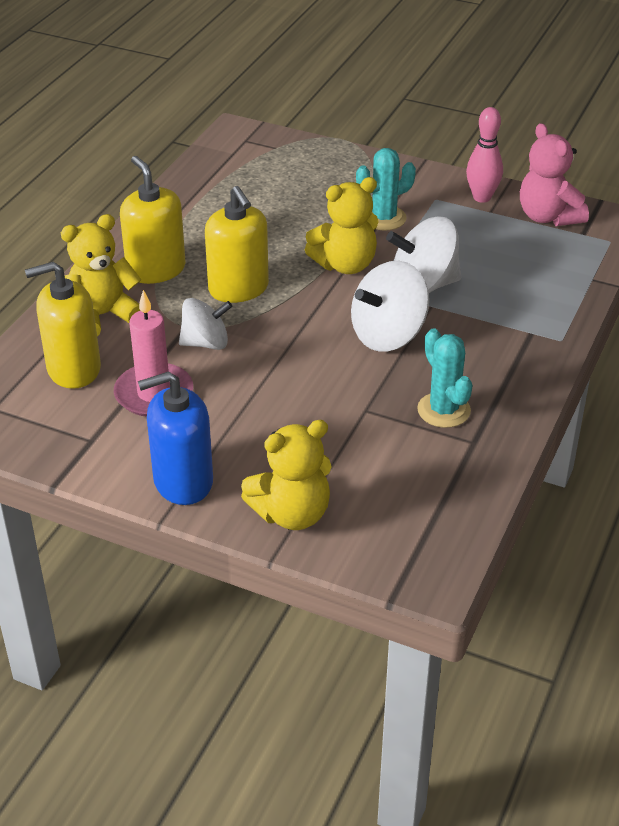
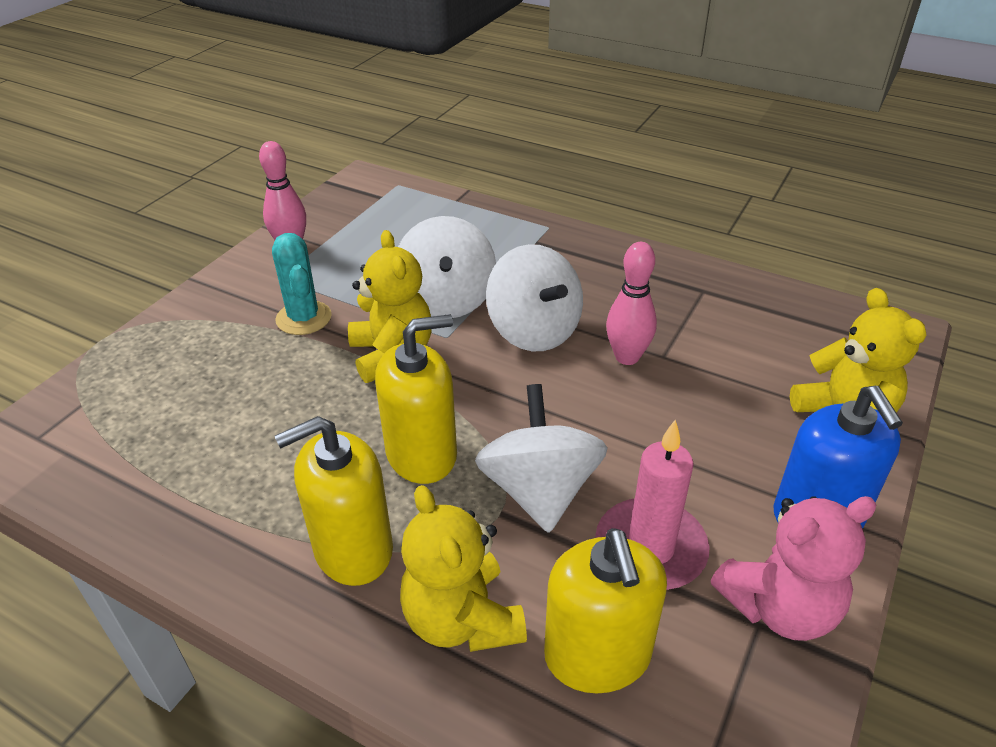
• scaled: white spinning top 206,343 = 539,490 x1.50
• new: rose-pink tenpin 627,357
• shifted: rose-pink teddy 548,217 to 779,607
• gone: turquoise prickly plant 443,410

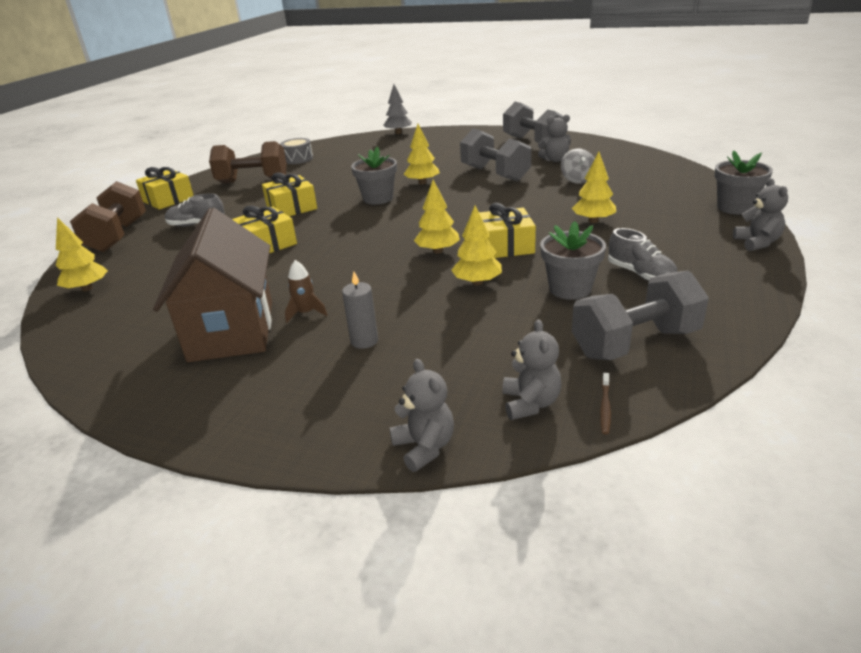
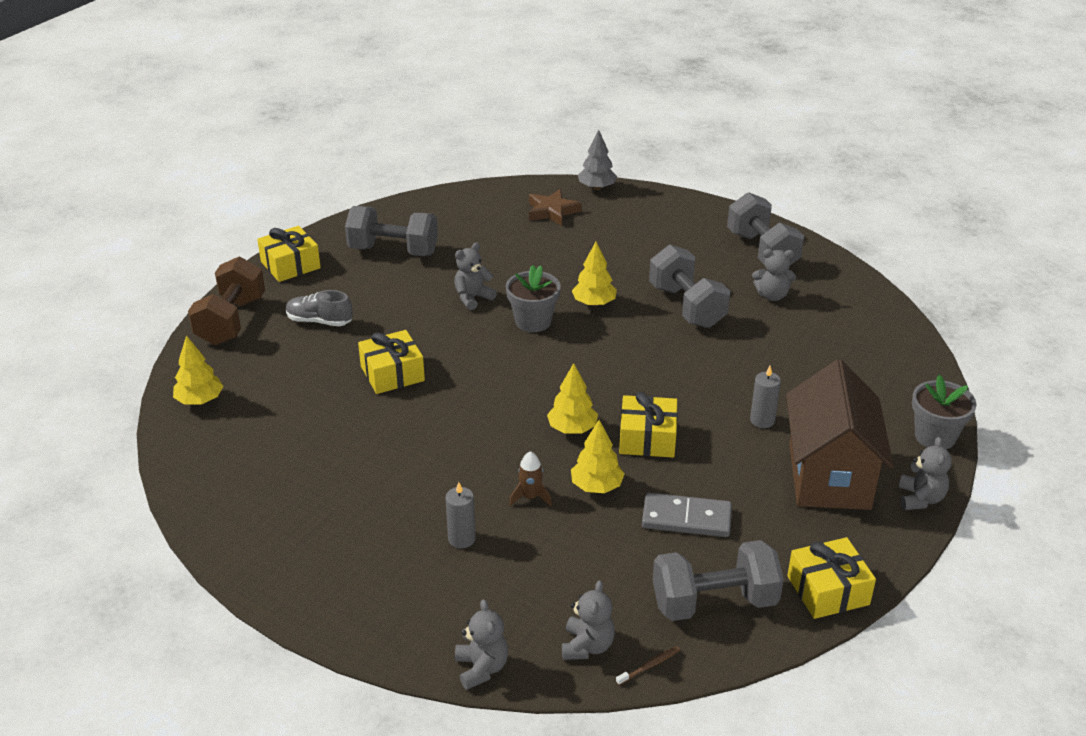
• repainted: russet free weight 253,181 to gray free weight 393,251
• new: gray teddy 473,298
• shifted: russet spaceship 306,313 to 530,497
• new: russet star shape 552,211
• rotated: russet tooth brush 605,407 = 649,666 150 degrees counterclockwise
• swapped: gray potted plant 570,289 to gray domino 686,518
• swapped: golden tree 593,221 to gray candle 762,420
• shifted: russet toy house 232,330 to 829,476
• shifted: golden gift 291,208 to 828,590
• gone: gray snare drum 298,159
• gone: gray spinning top 577,180
• gone: gray shoe 640,274

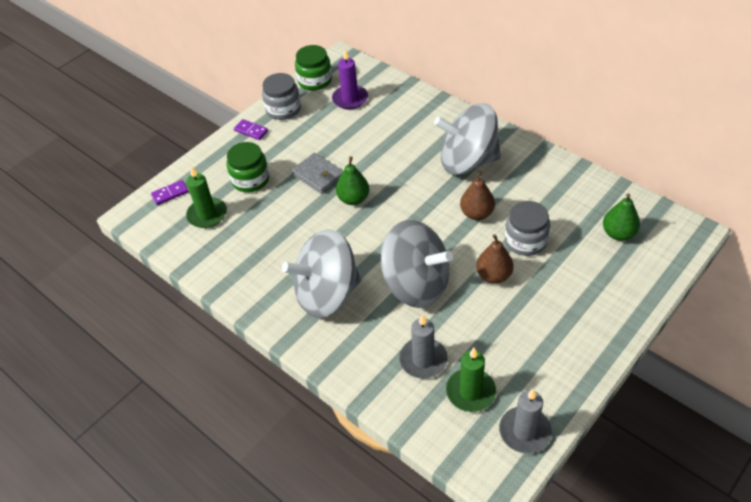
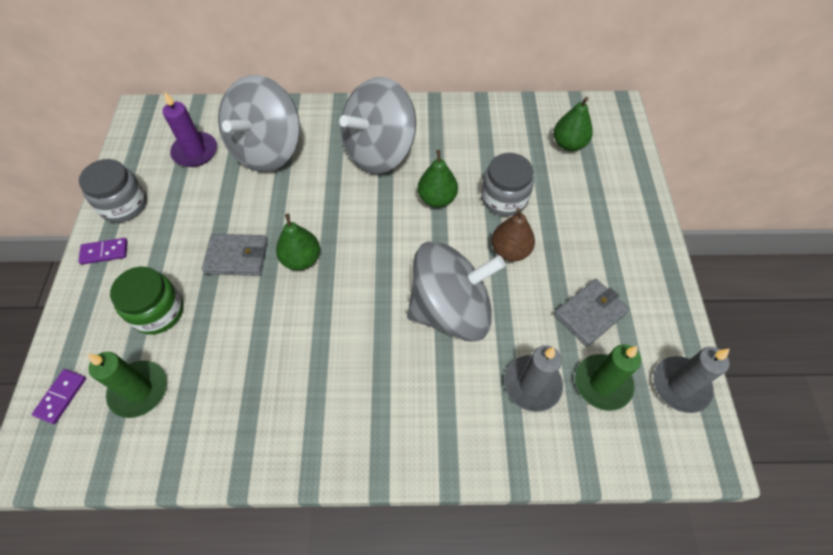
• shifted: gray spinning top 327,294 to 267,150
• repainted: russet pear fruit 476,213 to leaf-green pear fruit 437,199
• new: gray billfold 590,314
• gone: leaf-green jam jar 315,81

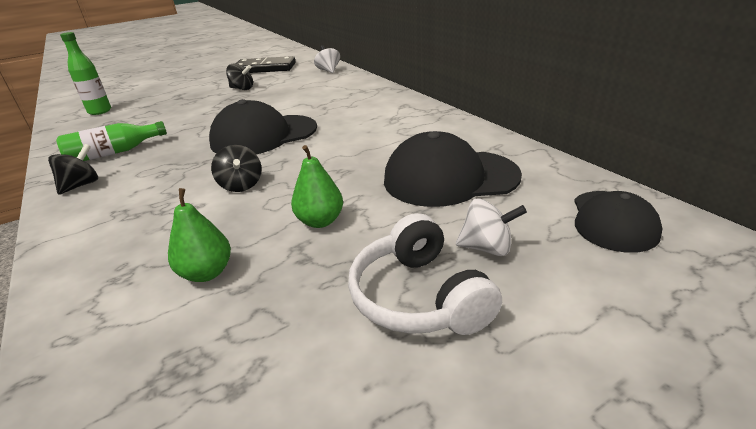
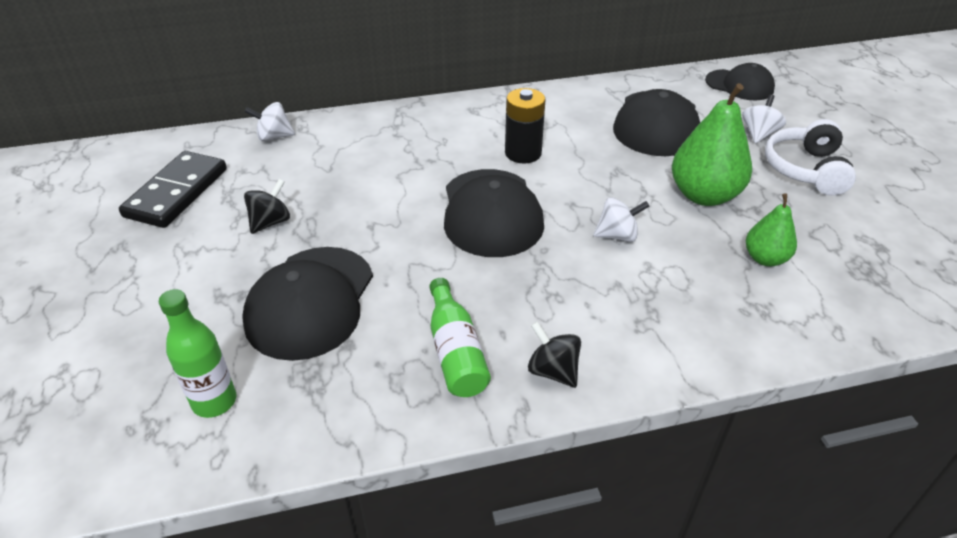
• new: black cap 310,302
• new: black AA battery 523,153
• repainted: black spinning top 241,185 to white spinning top 617,235
• scaled: leaf-green pear fruit 320,221 = 704,195 x1.74
• rotated: white headset 418,297 = 805,169 105 degrees clockwise

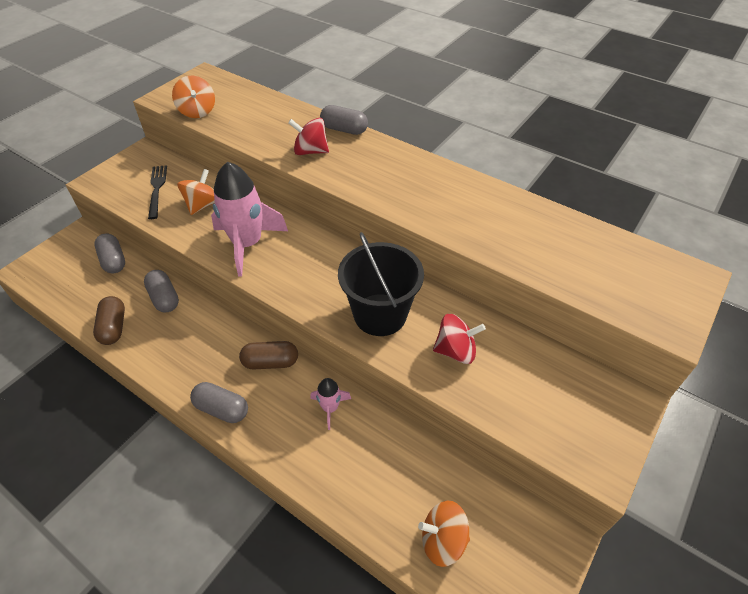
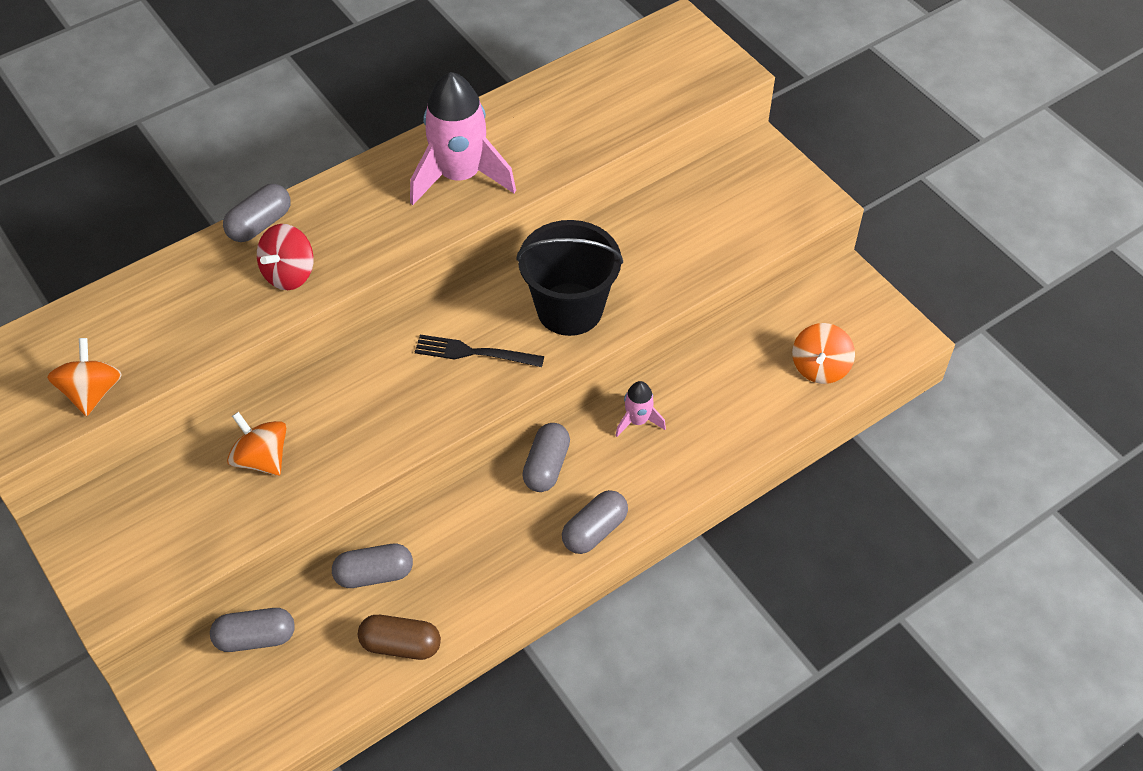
• rotated: bright orange spinning top 197,111 = 92,392 90 degrees counterclockwise
• shifted: rose-pink spaceship 247,244 to 460,176
• shifted: black fork 157,189 to 473,352
• repainted: russet pill 270,362 to gray pill 546,466
• gone: red spinning top 455,351

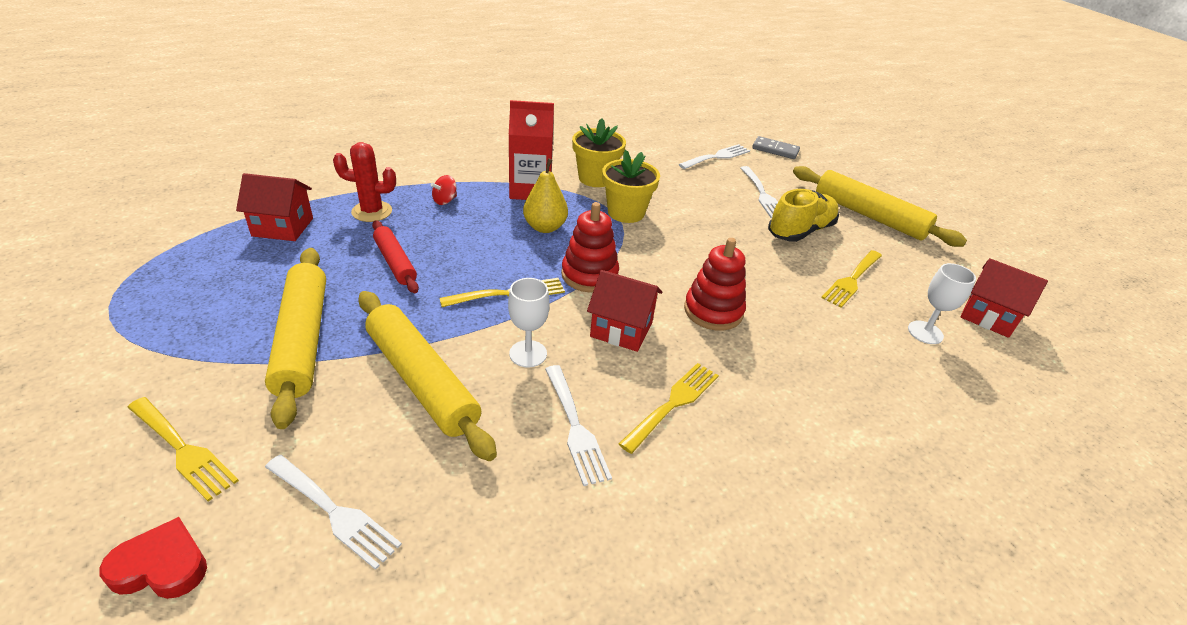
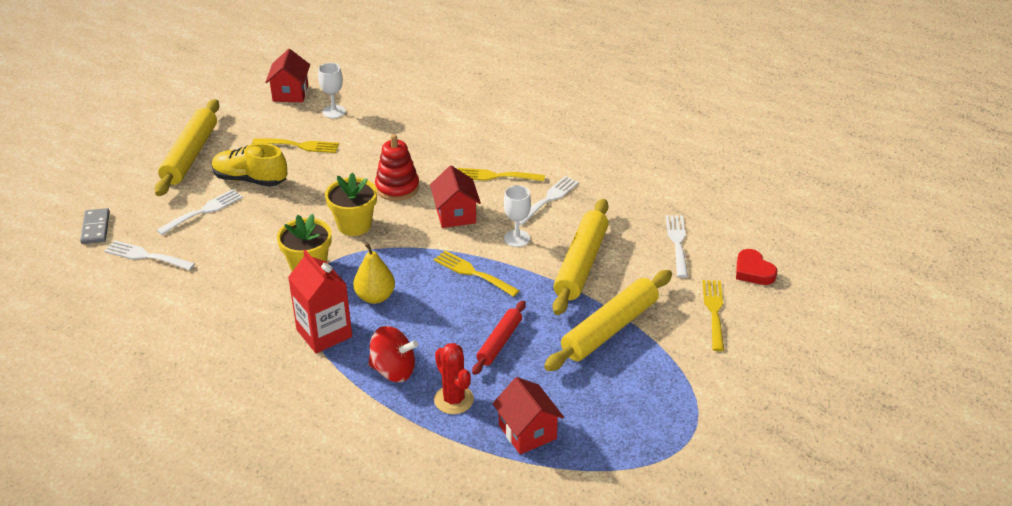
• shifted: golden potted plant 595,178 to 354,225
• scaled: red spinning top 445,201 = 393,370 x1.84
• gone: red stacking rings 589,275

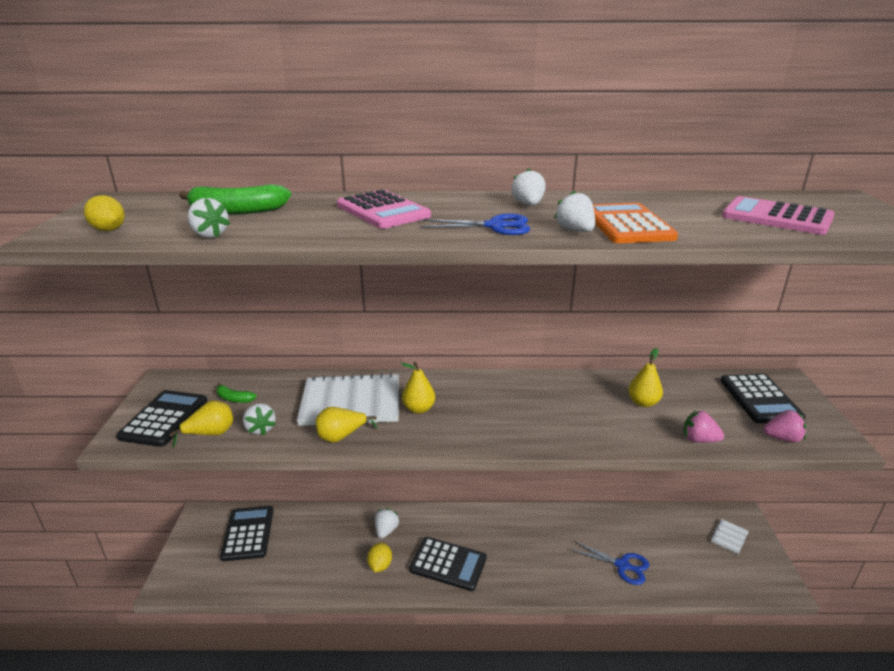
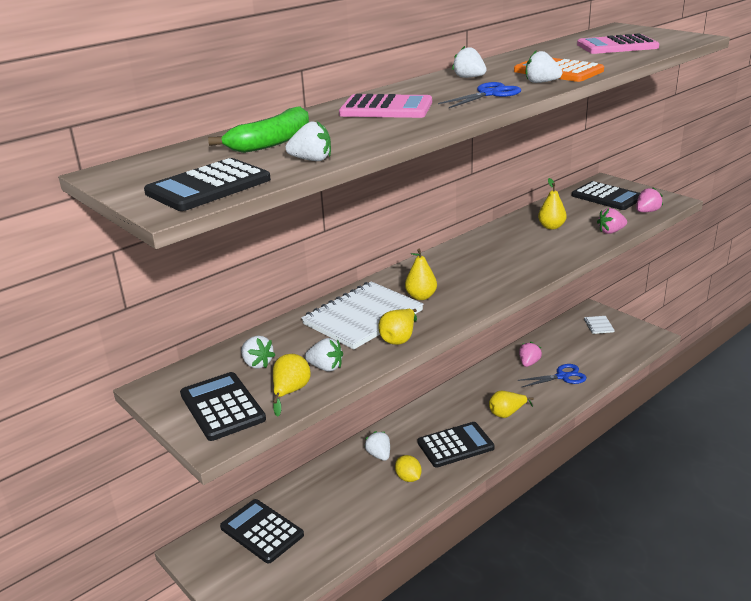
• swapped: golden lemon 109,230 to black calculator 208,186
• swapped: leaf-green toy banana 234,399 to white berry 257,363
• new: golden pear fruit 507,413
• new: rose-pink berry 529,363

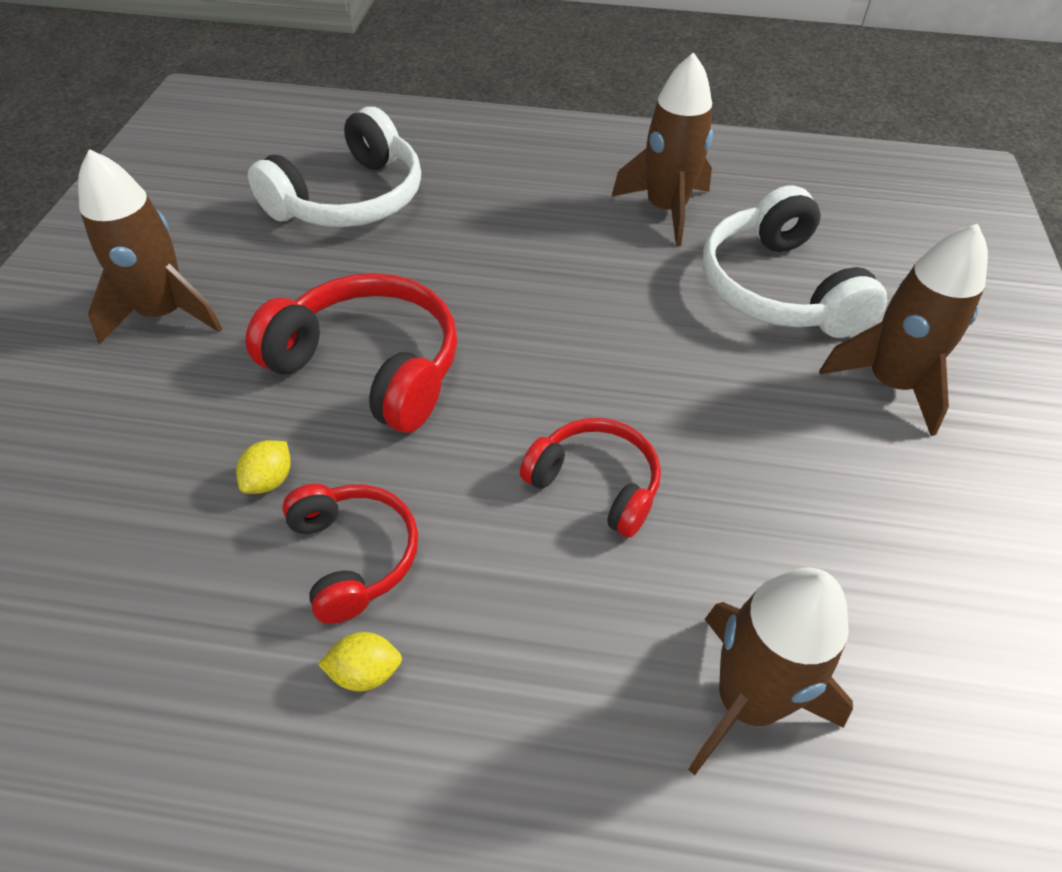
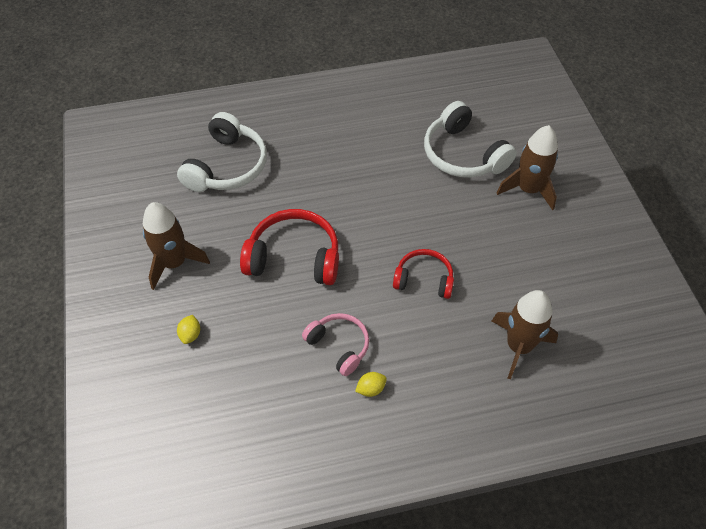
• shifted: golden lemon 269,480 to 190,334
• repainted: red headset 354,556 to rose-pink headset 339,346
• gone: russet spaceship 665,210

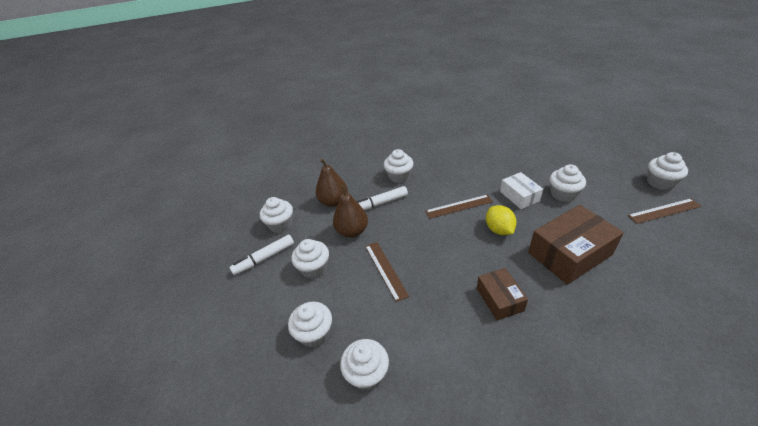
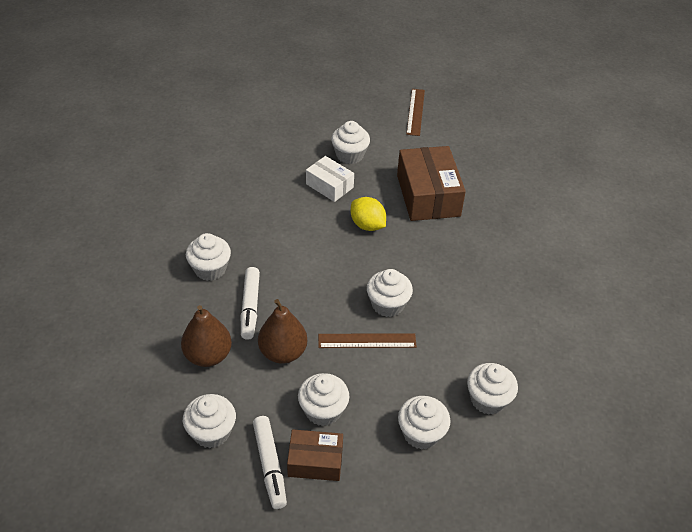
• shifted: russet box 499,299 to 315,461
• rotated: white box 519,196 = 329,186 45 degrees clockwise
• rotated: golden lemon 499,229 = 367,225 45 degrees clockwise
• shifted: white fairy cake 660,182 to 388,304
• gone: russet ruler 459,206

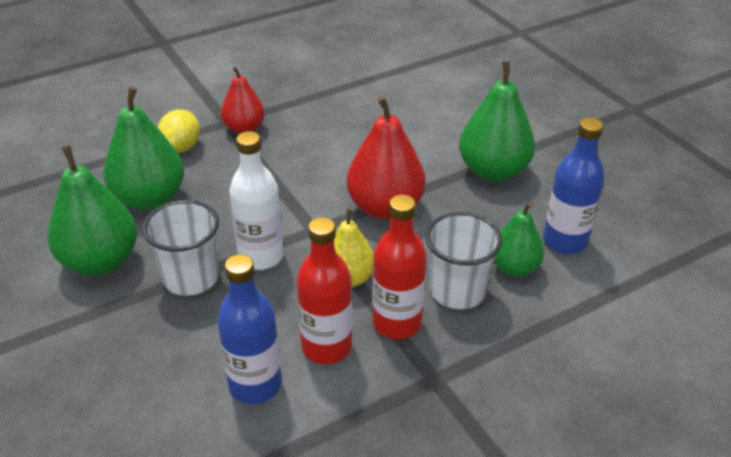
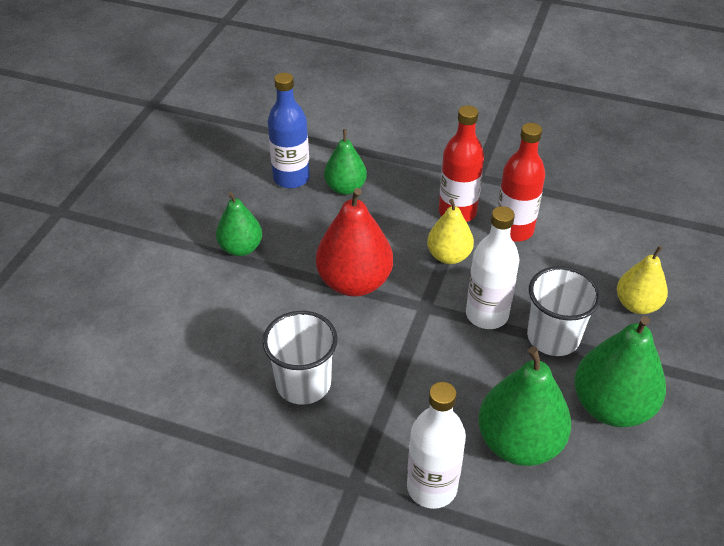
• scaled: leaf-green pear fruit 493,171 = 241,248 x0.62
• shifted: white beaker 457,291 to 303,383
• swapped: golden lemon 181,147 to white drink bottle 432,487
• new: golden pear fruit 637,305
• gone: blue drink bottle 255,385
• gone: red pear fruit 244,128

